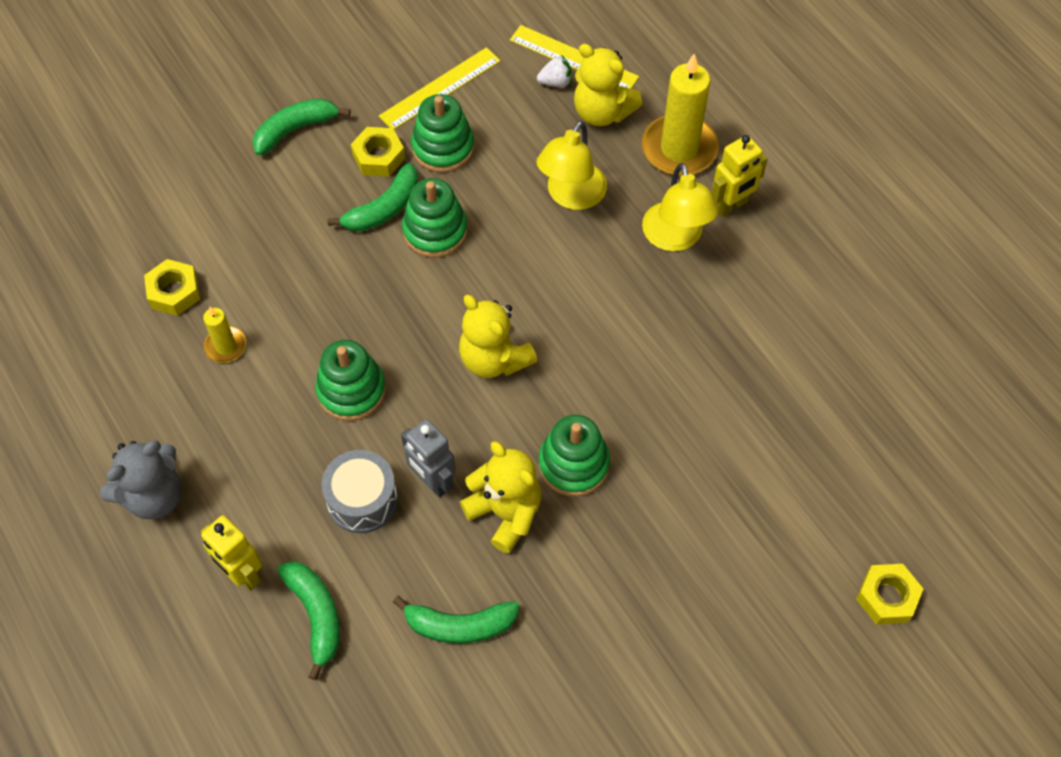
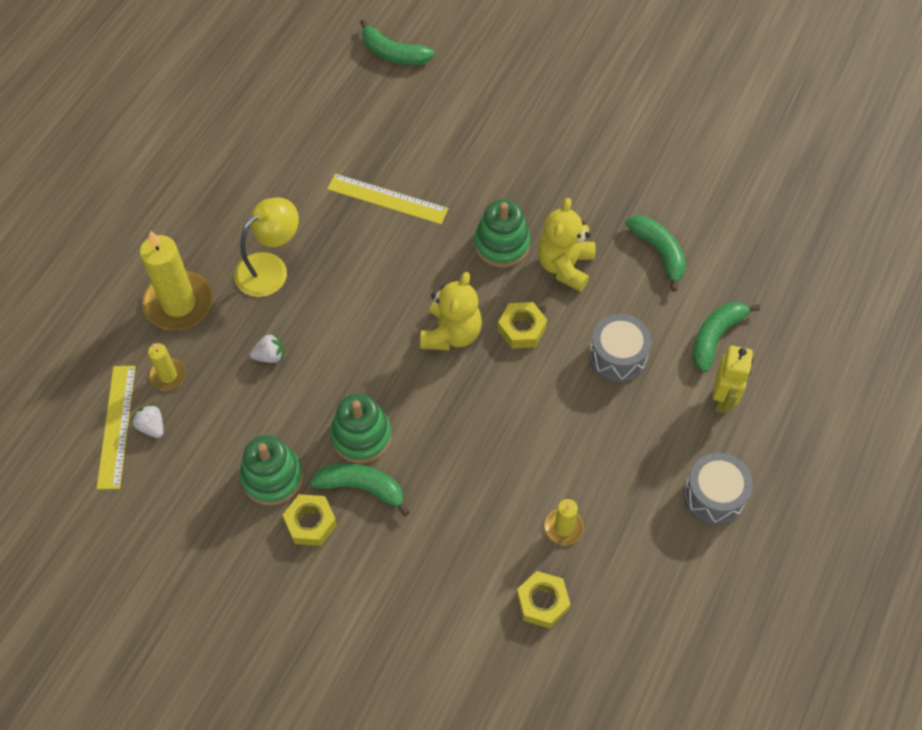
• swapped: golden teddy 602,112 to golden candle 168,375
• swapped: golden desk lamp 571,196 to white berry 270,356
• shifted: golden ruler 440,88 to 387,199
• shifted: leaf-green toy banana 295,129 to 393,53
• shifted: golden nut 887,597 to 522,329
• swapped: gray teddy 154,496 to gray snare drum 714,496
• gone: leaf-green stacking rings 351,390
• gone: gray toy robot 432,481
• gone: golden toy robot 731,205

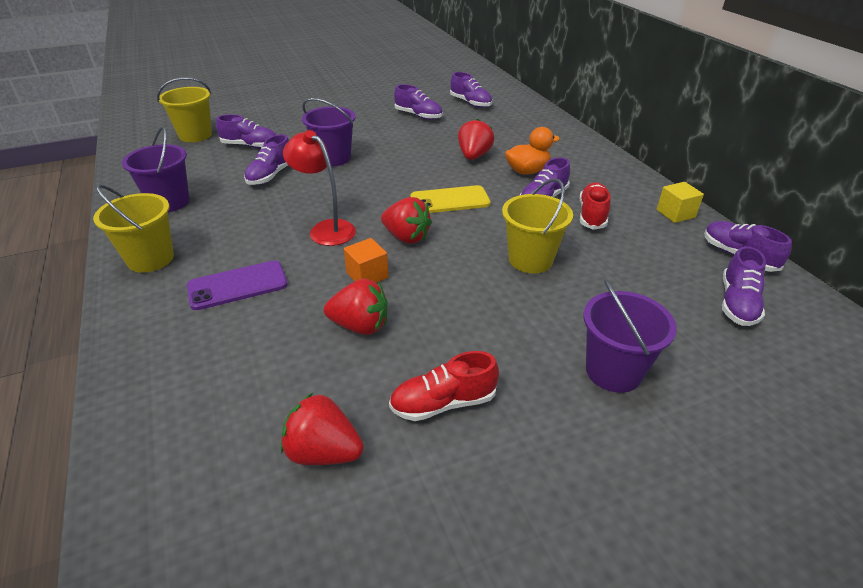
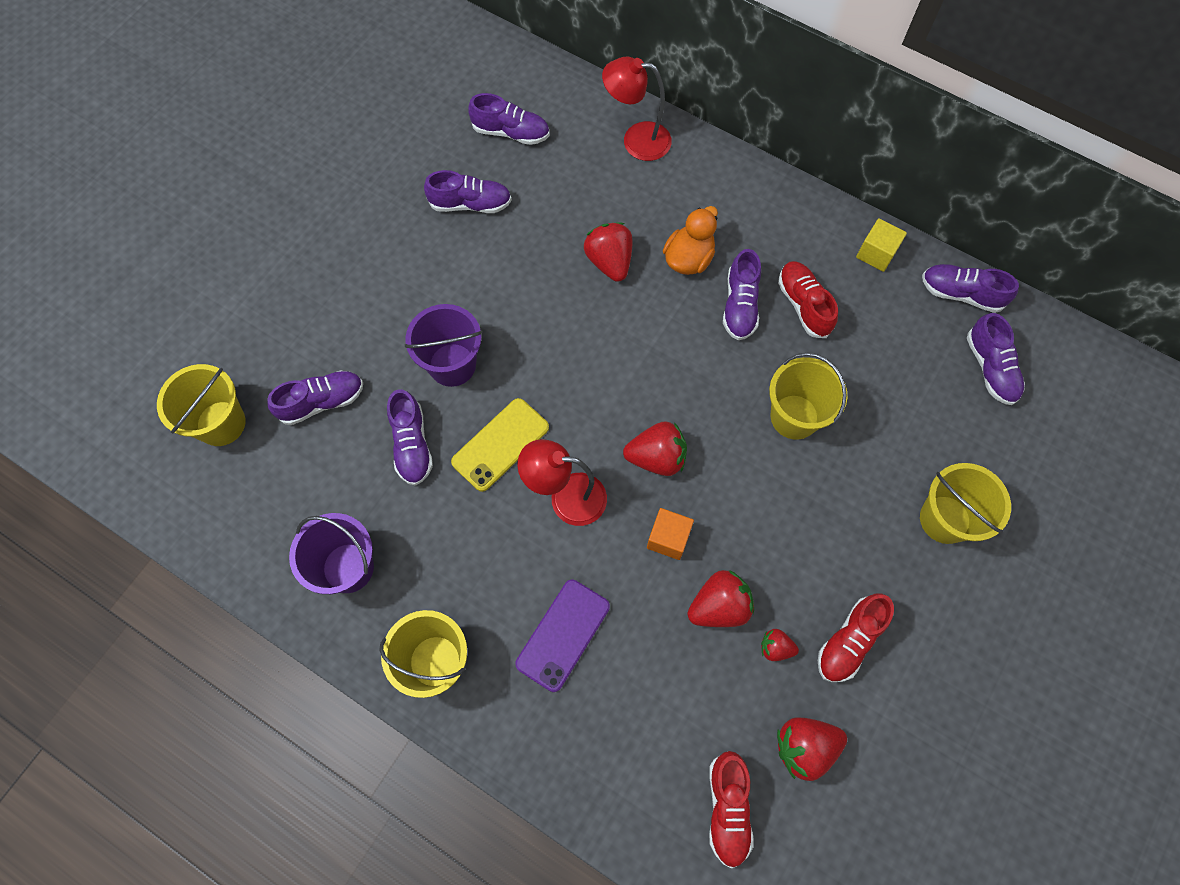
• shifted: golden phone 450,200 to 500,444
• new: red desk lamp 636,140
• new: red shoe 727,808
• new: red berry 775,648
• repainted: royal purple pail 613,371 to golden pail 944,519

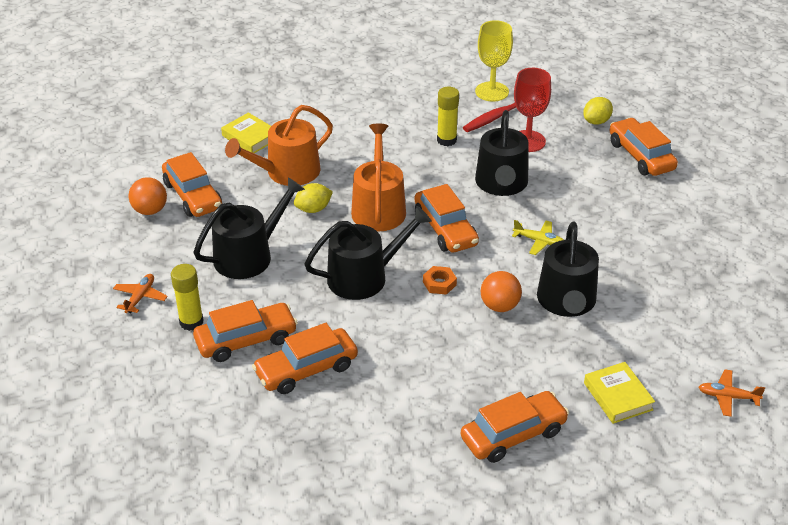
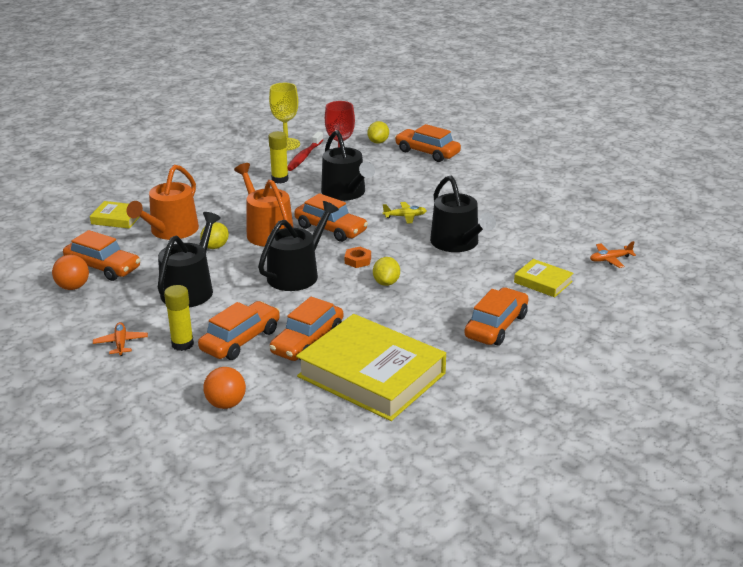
• shifted: bright orange sphere 499,306 to 226,404
• new: golden hardback 371,375
• new: golden lemon 386,282

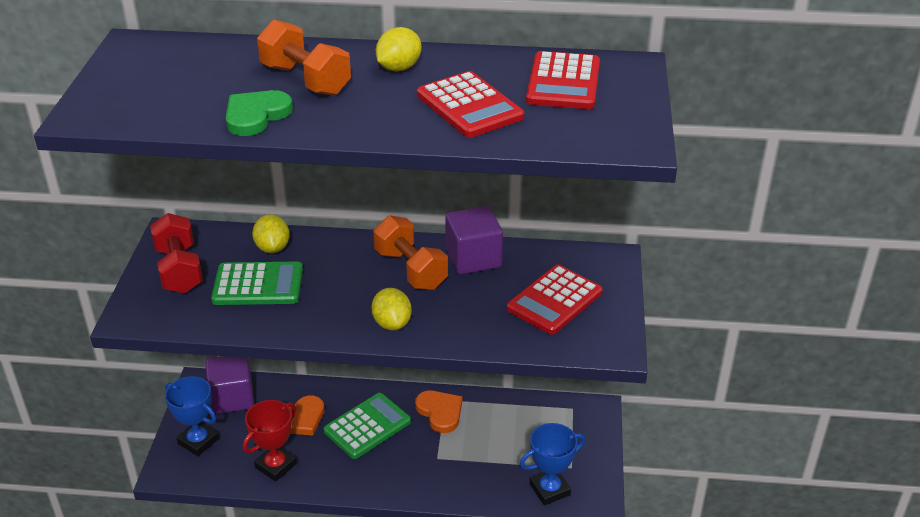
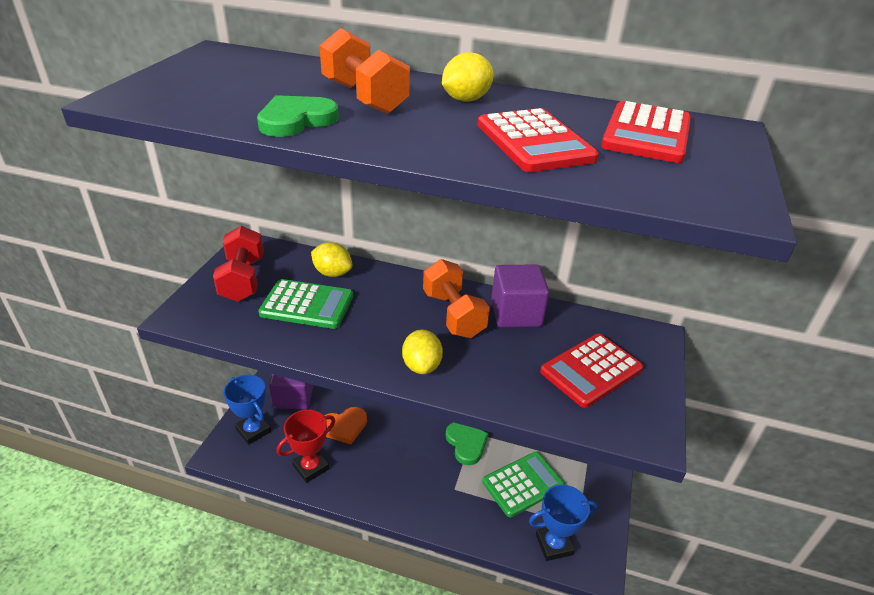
• rotated: golden lemon 272,248 = 332,273 60 degrees counterclockwise
• repainted: bright orange love heart 440,412 to leaf-green love heart 466,444
• shifted: leaf-green calculator 367,426 to 523,484

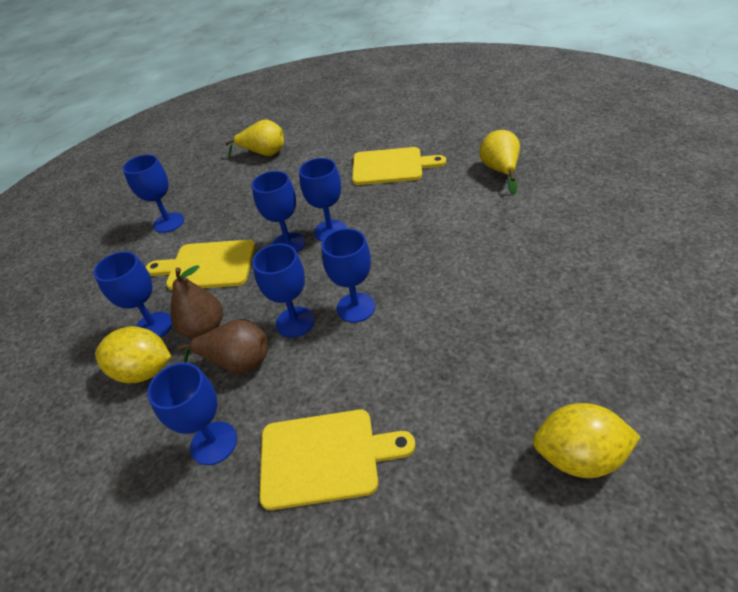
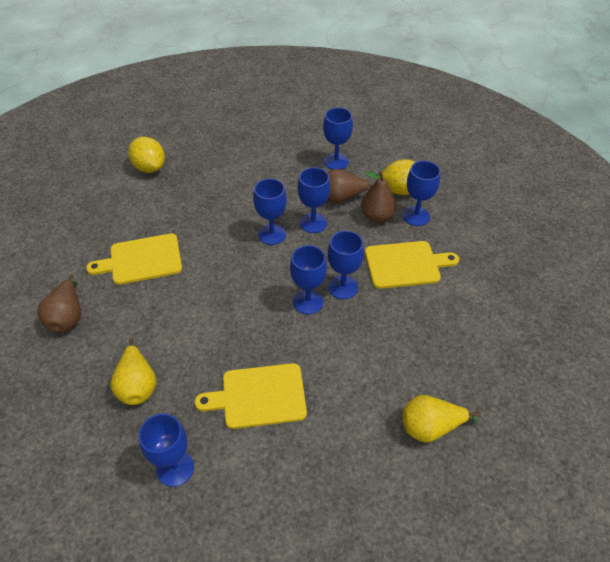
• new: russet pear fruit 67,317
• shifted: golden chopping board 325,457 to 142,260
• rotated: golden lemon 578,456 = 150,167 60 degrees clockwise
• shifted: blue chalice 169,222 to 175,468

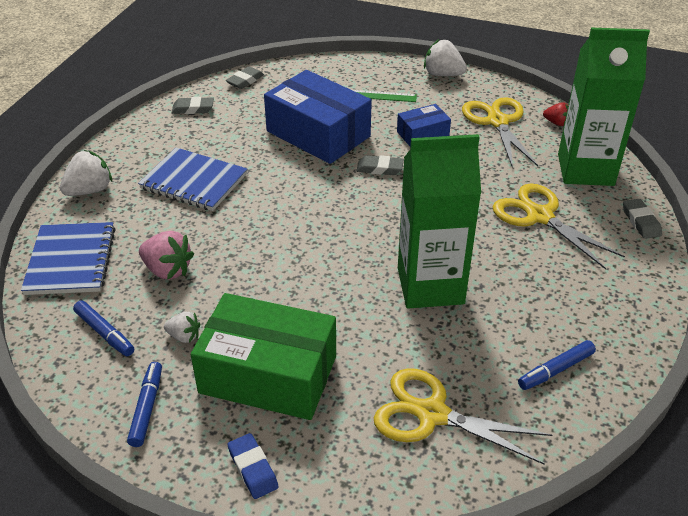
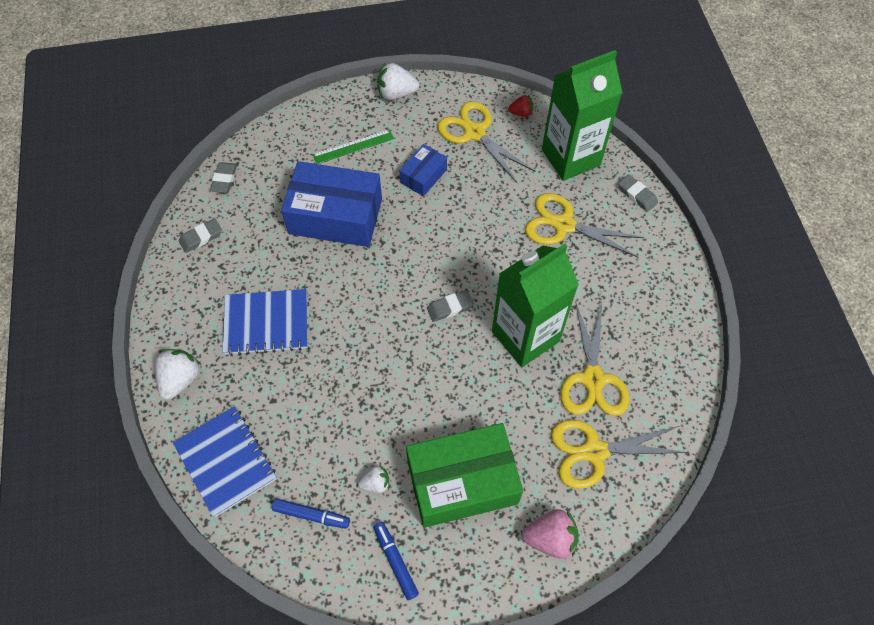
• shifted: gray eraser 380,168 to 450,307
• shifted: rose-pink berry 167,270 to 550,538
• new: golden scissors 593,379
• gone: blue eraser 253,469
• gone: blue marker pen 556,370

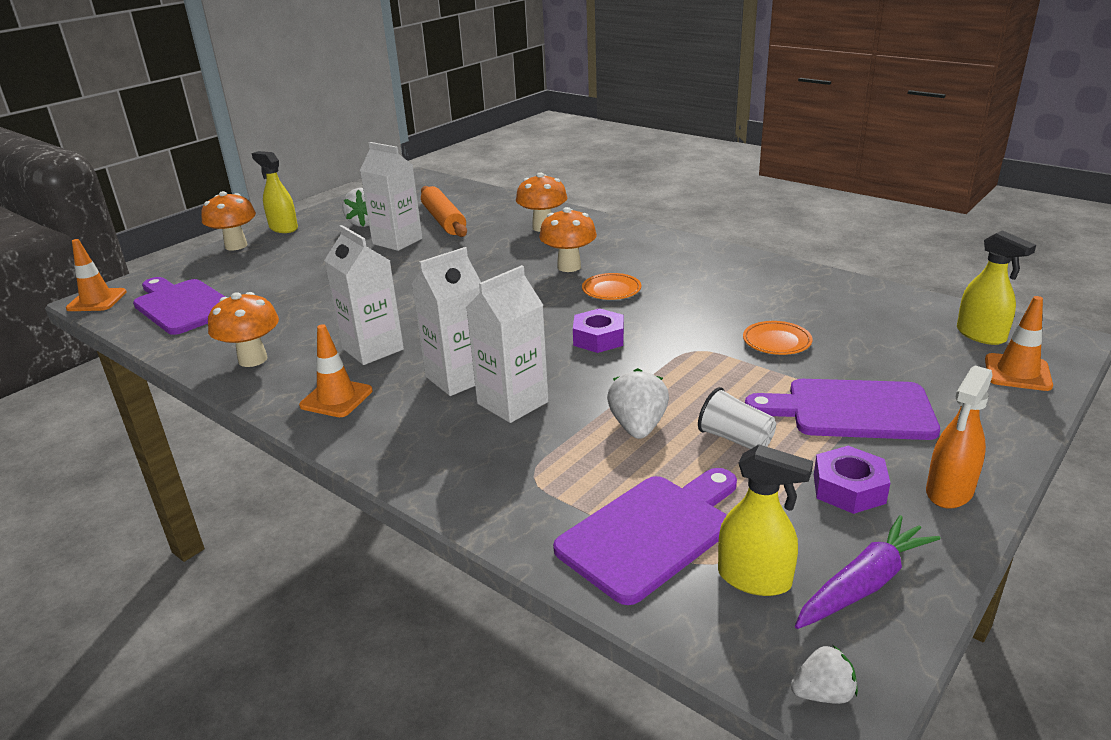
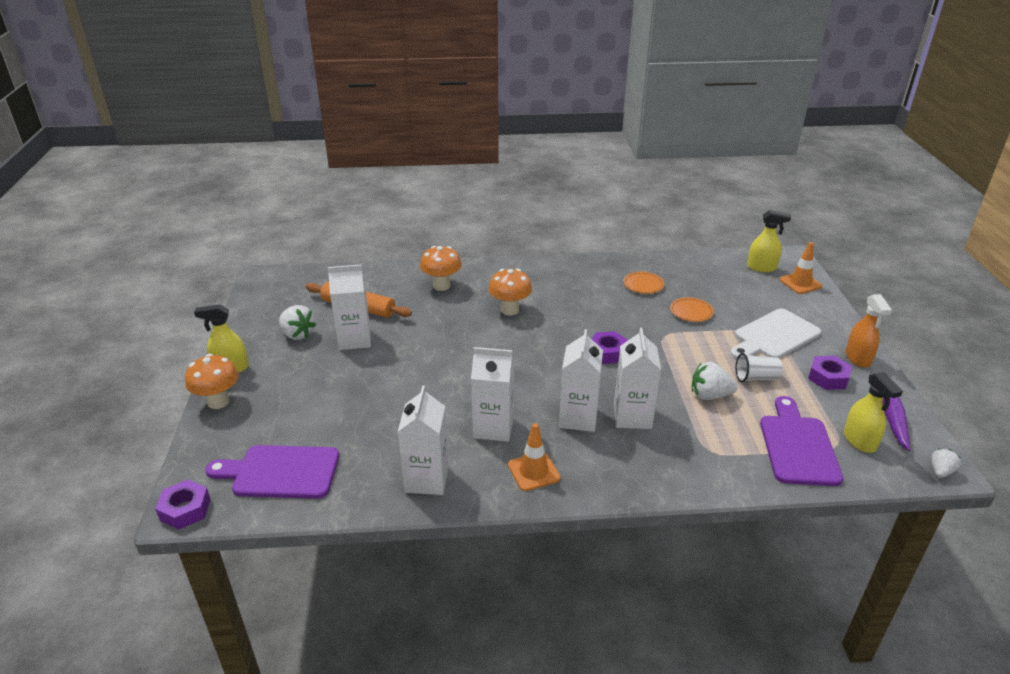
• swapped: bright orange road cone 97,300 to royal purple nut 185,509
• swapped: bright orange toadstool 253,359 to white juice carton 427,479
• shifted: bright orange dinner plate 611,290 to 643,285
• rotated: white berry 638,427 = 709,395 45 degrees counterclockwise
• repainted: royal purple chopping board 851,410 to white chopping board 773,336
• rotated: golden sprayer 755,579 = 859,441 90 degrees clockwise

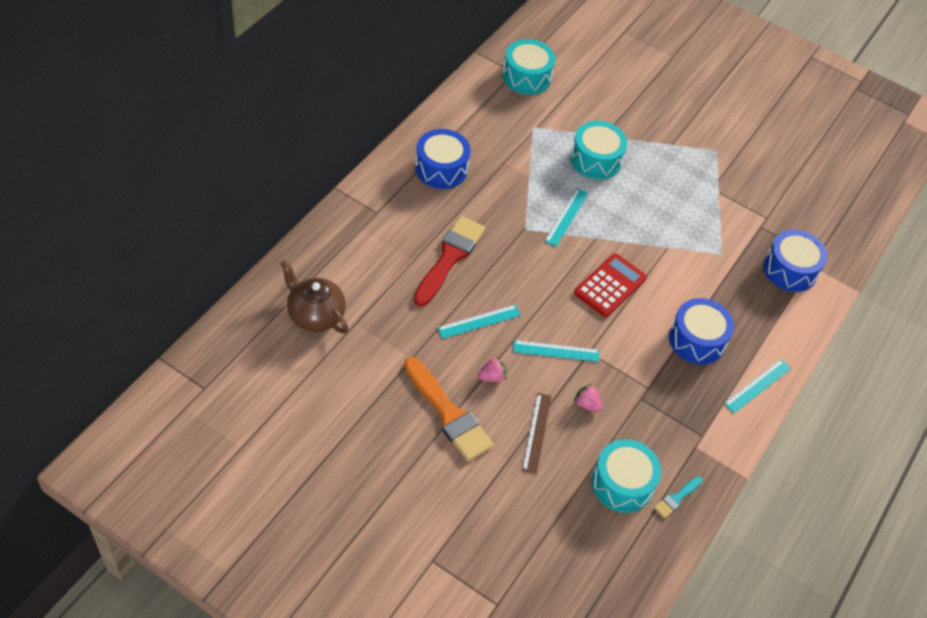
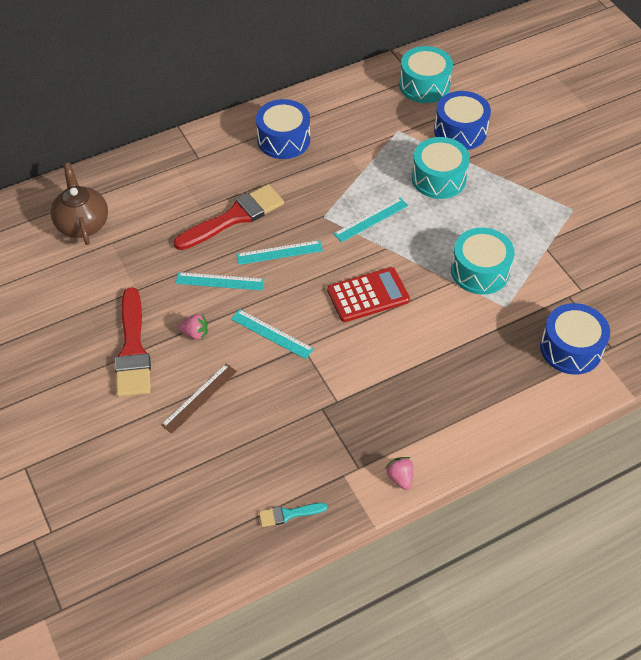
• repainted: bright orange paintbrush 448,413 to red paintbrush 133,349
• shifted: turquoise ruler 757,385 to 279,252
• shifted: rose-pink berry 587,404 to 400,477
• shifted: blue snare drum 697,340 to 460,131
• shifted: turquoise snare drum 622,484 to 480,271

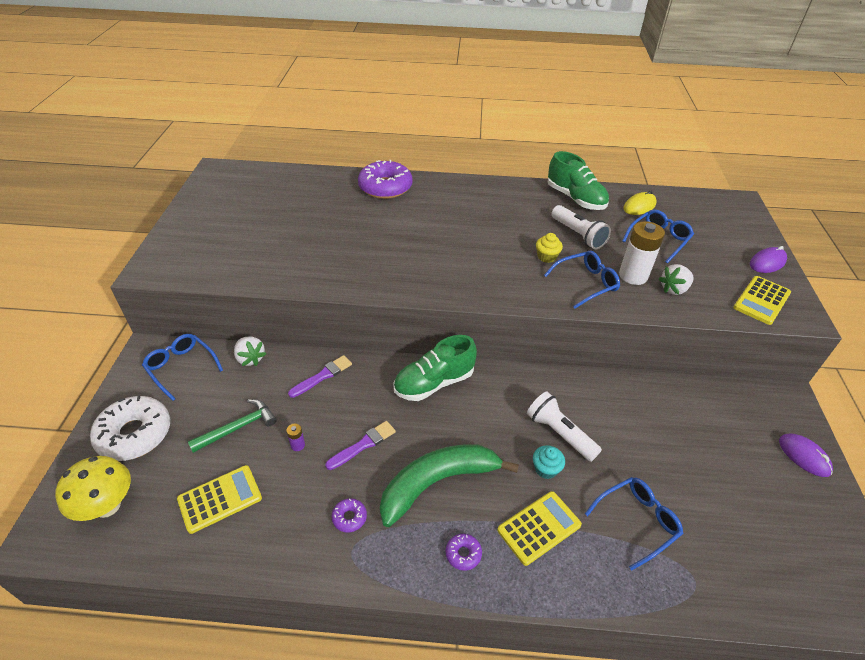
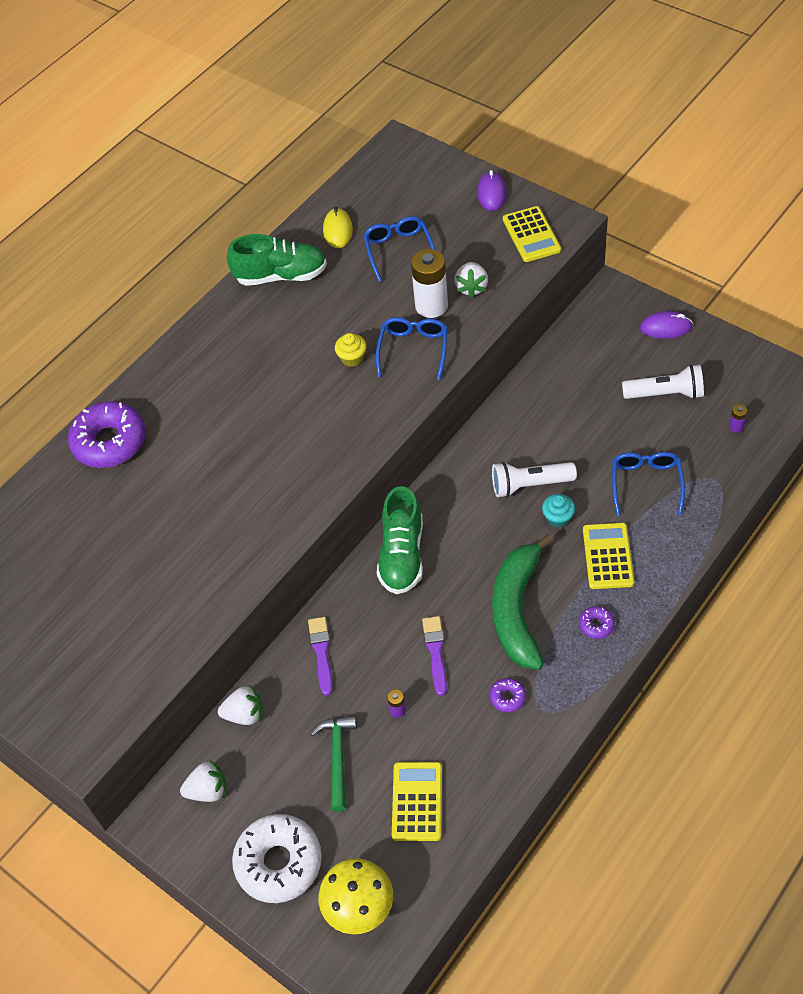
• swapped: blue eyeglasses 181,367 to white berry 208,790
• shifted: white torch 578,235 to 665,393
• new: royal purple AA battery 736,427

